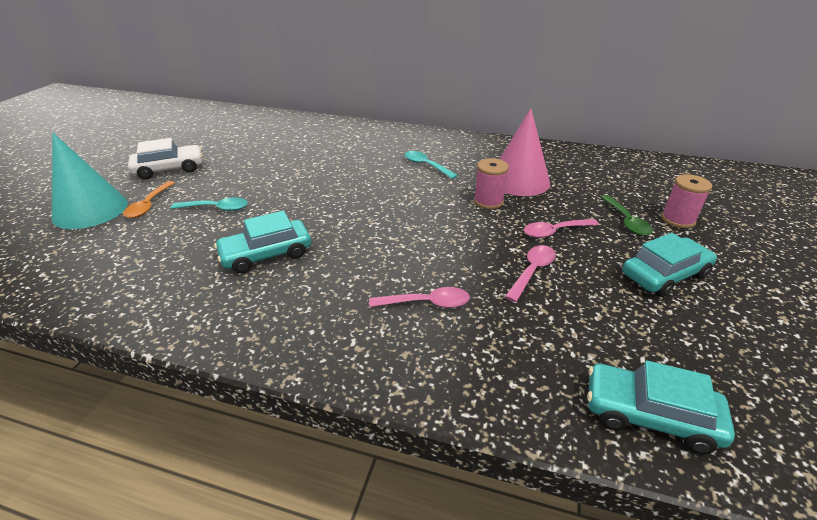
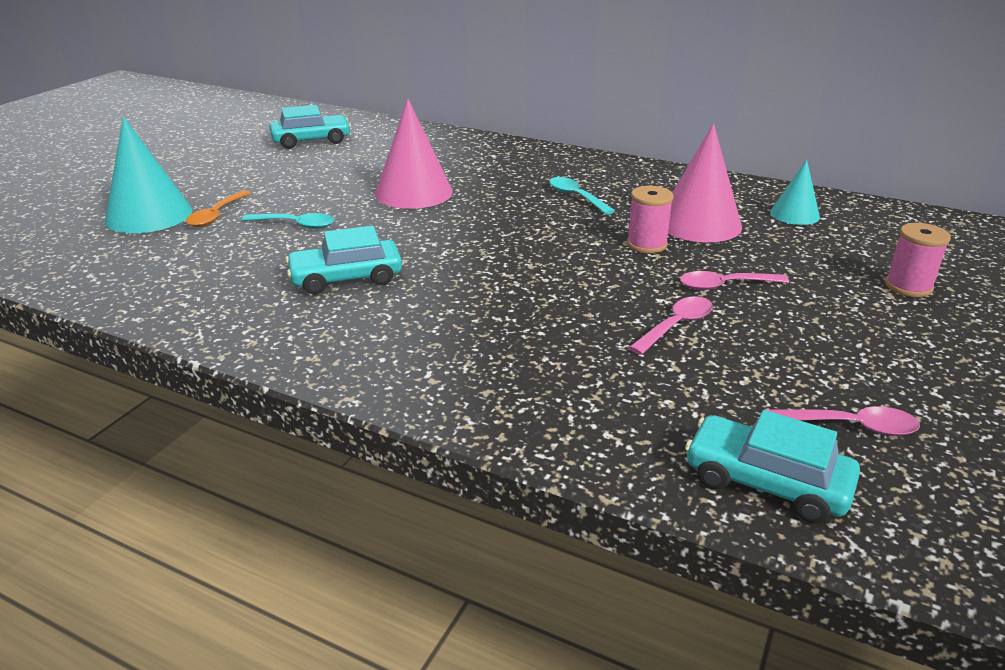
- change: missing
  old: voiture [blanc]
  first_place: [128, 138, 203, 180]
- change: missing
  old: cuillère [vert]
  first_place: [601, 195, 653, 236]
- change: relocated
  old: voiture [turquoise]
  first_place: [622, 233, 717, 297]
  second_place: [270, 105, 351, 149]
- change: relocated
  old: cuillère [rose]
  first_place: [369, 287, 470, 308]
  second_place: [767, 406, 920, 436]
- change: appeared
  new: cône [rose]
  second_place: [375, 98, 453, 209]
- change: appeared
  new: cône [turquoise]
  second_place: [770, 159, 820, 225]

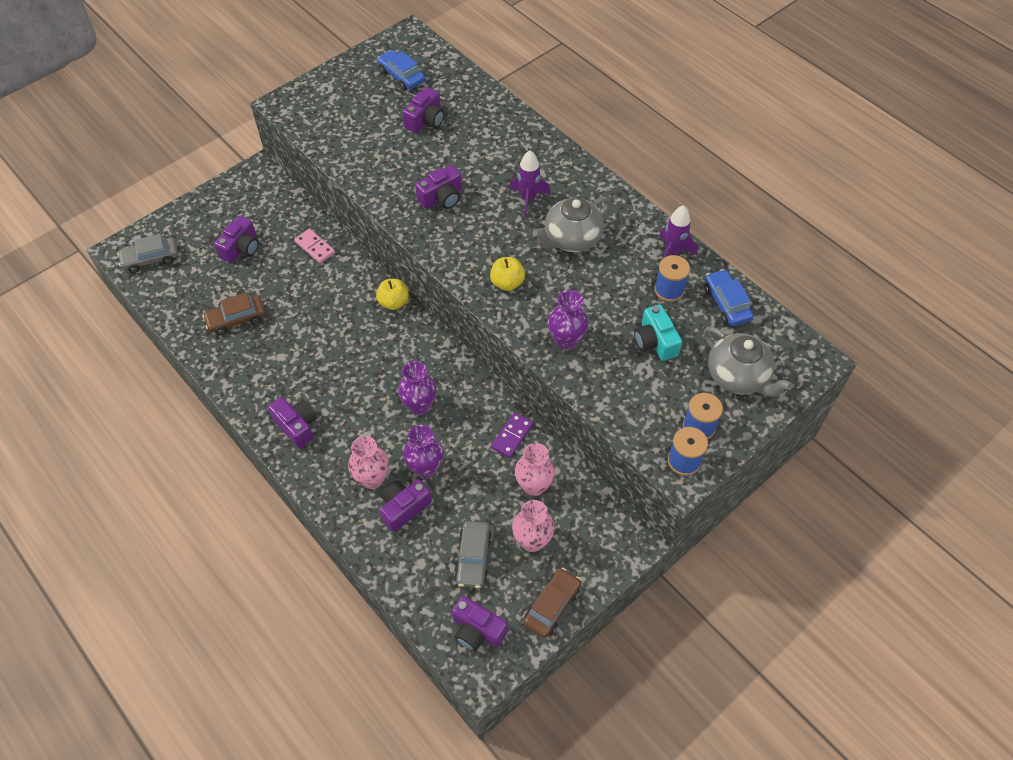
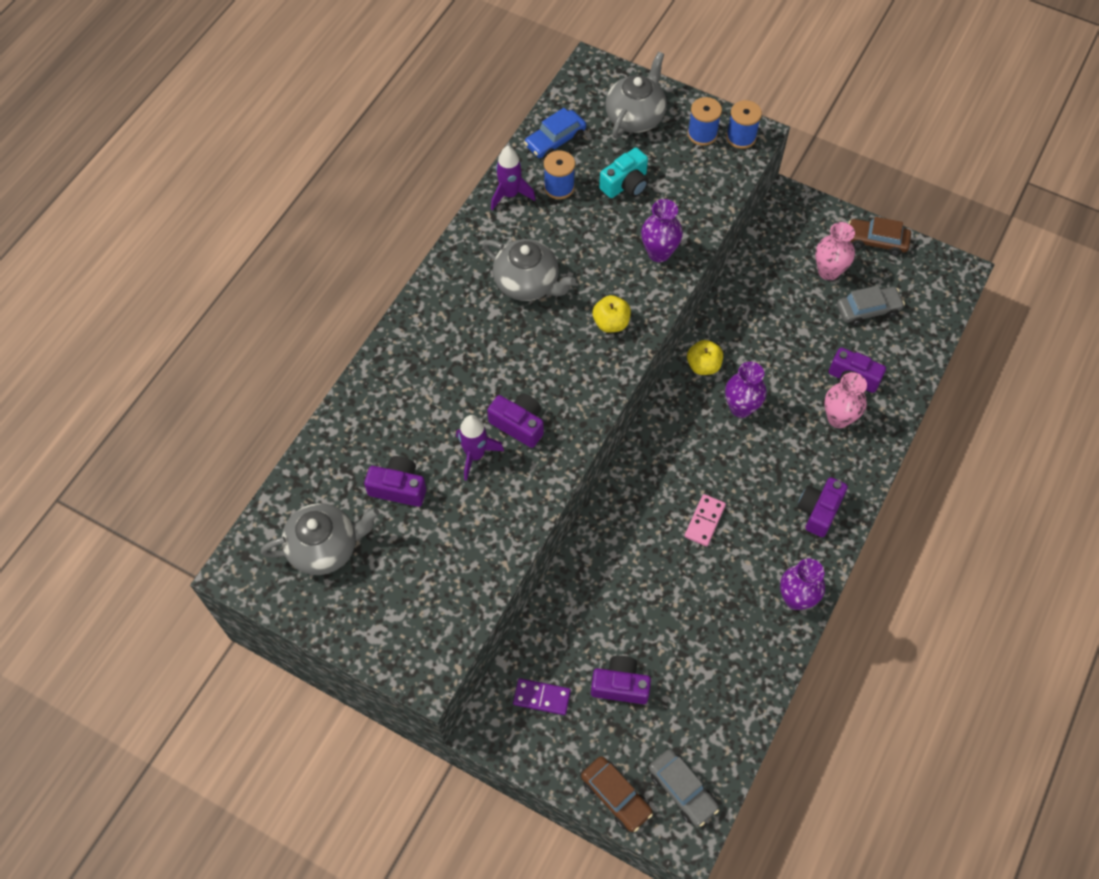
- change: exchanged
  old: voiture [bleu]
  new: théière [gris]
  first_place: [377, 50, 425, 90]
  second_place: [261, 503, 379, 575]
- change: relocated
  old: fusée [violet]
  first_place: [510, 150, 551, 217]
  second_place: [456, 415, 504, 481]
- change: relocated
  old: domino [rose]
  first_place: [294, 229, 335, 263]
  second_place: [685, 494, 726, 546]
- change: relocated
  old: pomme [jaune]
  first_place: [376, 279, 409, 310]
  second_place: [687, 340, 723, 375]
- change: relocated
  old: voiture [marron]
  first_place: [202, 293, 266, 335]
  second_place: [581, 756, 653, 832]
- change: relocated
  old: domino [violet]
  first_place: [491, 412, 533, 458]
  second_place: [513, 678, 571, 715]
- change: relocated
  old: vase [violet]
  first_place: [403, 425, 444, 478]
  second_place: [780, 558, 825, 610]
- change: missing
  old: vase [rose]
  first_place: [515, 443, 556, 496]
- change: missing
  old: appareil photo [violet]
  first_place: [452, 596, 508, 652]

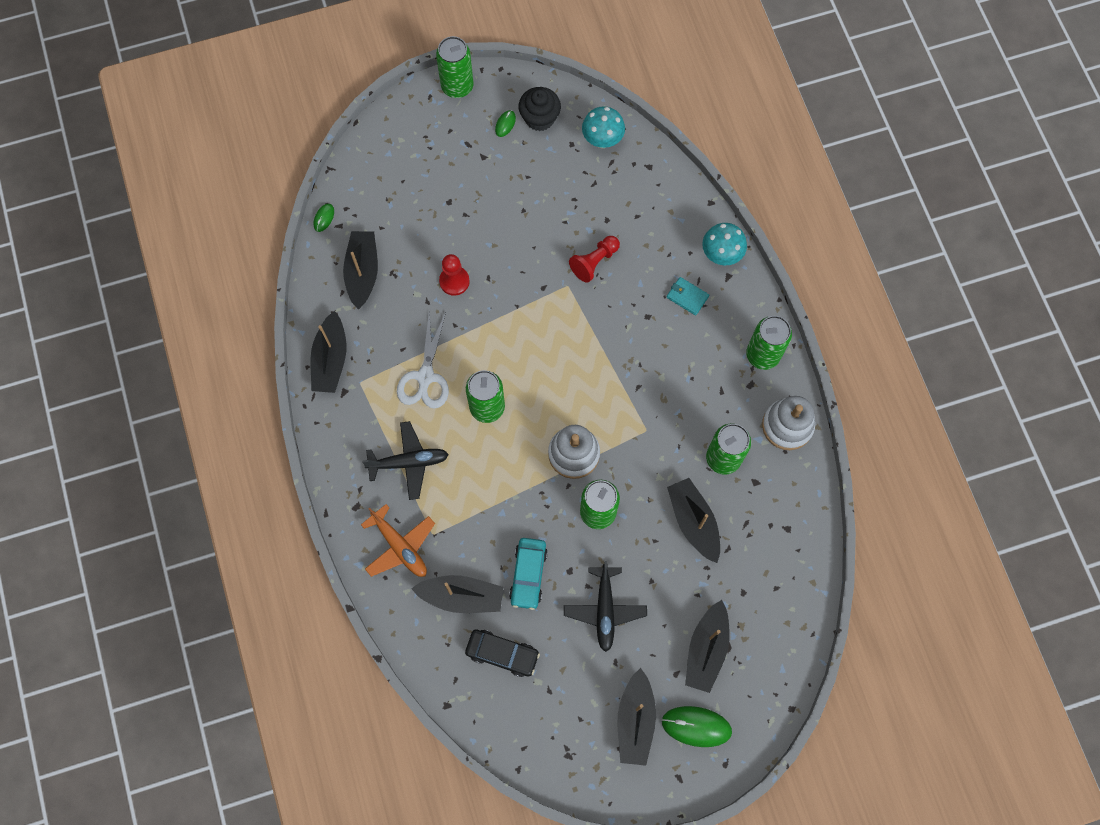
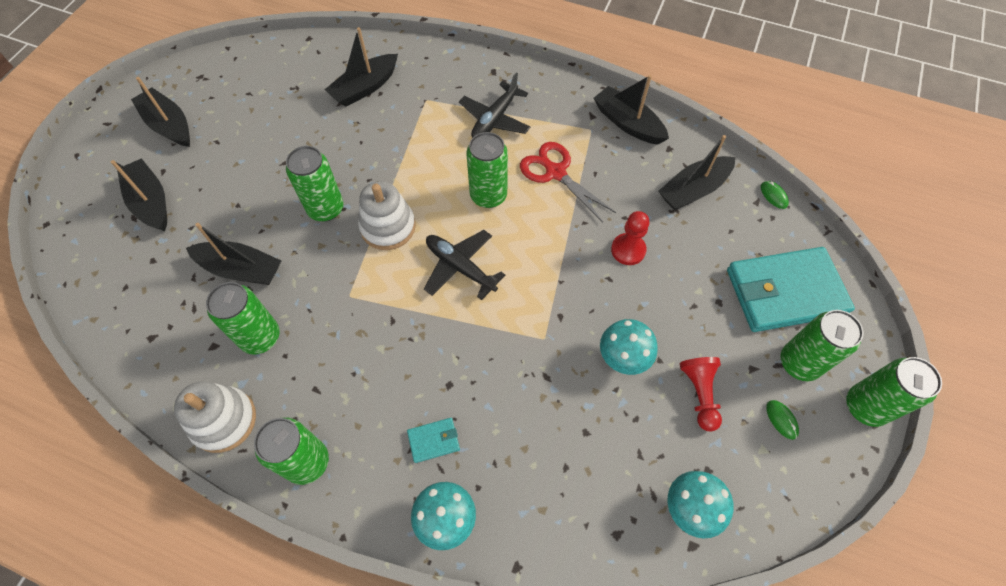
- change: missing
  old: muffin [noir]
  first_place: [519, 87, 561, 131]
- change: spun
  old: bateau [noir]
  first_place: [343, 231, 378, 309]
  second_place: [659, 135, 735, 210]
  degrees: 105
- change: relocated
  old: pion [rouge]
  first_place: [569, 236, 620, 283]
  second_place: [680, 357, 722, 432]
- change: colour
  old: ciseaux [blanc]
  new: ciseaux [rouge]
  first_place: [397, 312, 449, 409]
  second_place: [520, 142, 616, 222]
- change: missing
  old: avion [orange]
  first_place: [361, 504, 435, 577]
- change: missing
  old: voiture [turquoise]
  first_place: [509, 538, 548, 610]
- change: relocated
  old: avion [noir]
  first_place: [564, 561, 647, 652]
  second_place: [424, 230, 505, 300]
- change: missing
  old: voiture [noir]
  first_place: [465, 630, 540, 677]
- change: missing
  old: souris [vert]
  first_place: [662, 706, 732, 747]
- change: appeared
  new: portefeuille [turquoise]
  second_place: [727, 247, 855, 332]
- change: appeared
  new: canette [vert]
  second_place: [780, 310, 863, 381]
- change: appeared
  new: champignon [turquoise]
  second_place: [600, 319, 658, 375]

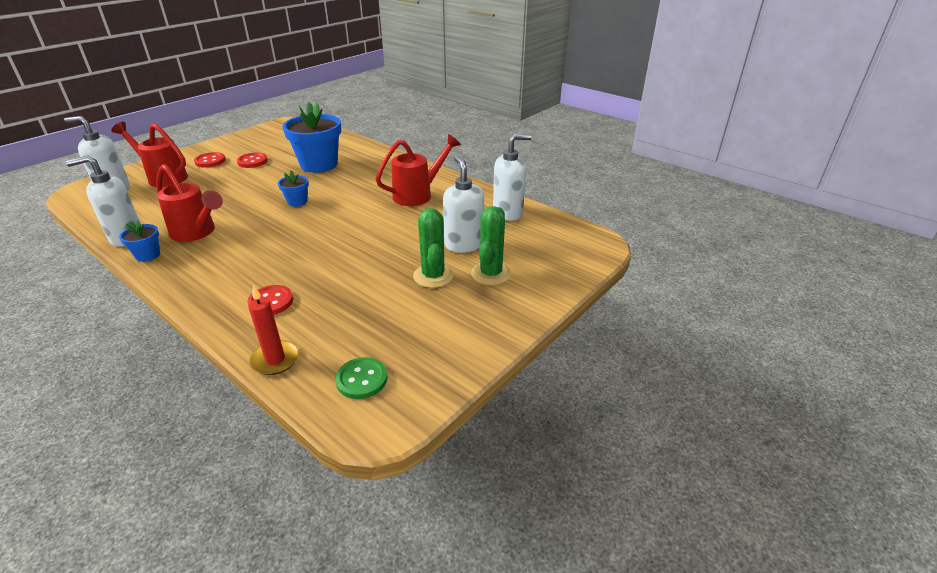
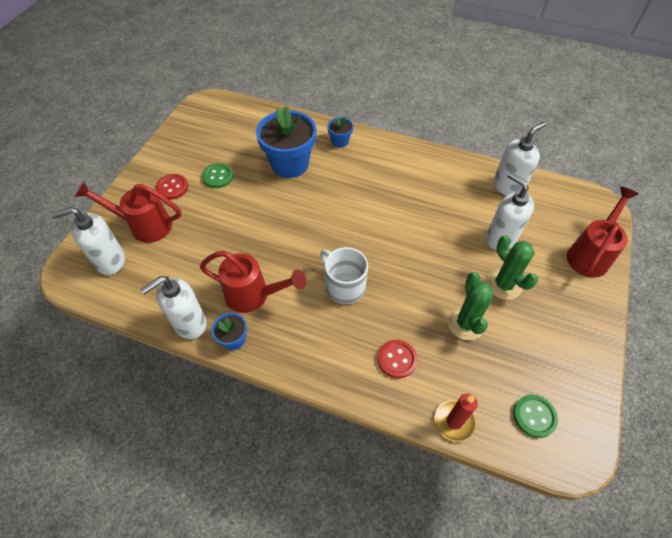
- change: relocated
  old: arrosoir [rouge]
  first_place: [375, 134, 461, 206]
  second_place: [567, 187, 638, 277]
- change: colour
  old: bouton [rouge]
  new: bouton [vert]
  first_place: [237, 153, 268, 168]
  second_place: [202, 163, 234, 188]
- change: relocated
  old: pot de fleurs [bleu]
  first_place: [278, 171, 309, 207]
  second_place: [327, 117, 353, 148]
- change: relocated
  old: cactus [vert]
  first_place: [471, 206, 511, 285]
  second_place: [448, 272, 494, 340]
- change: appeared
  new: tasse [blanc]
  second_place: [320, 247, 368, 304]

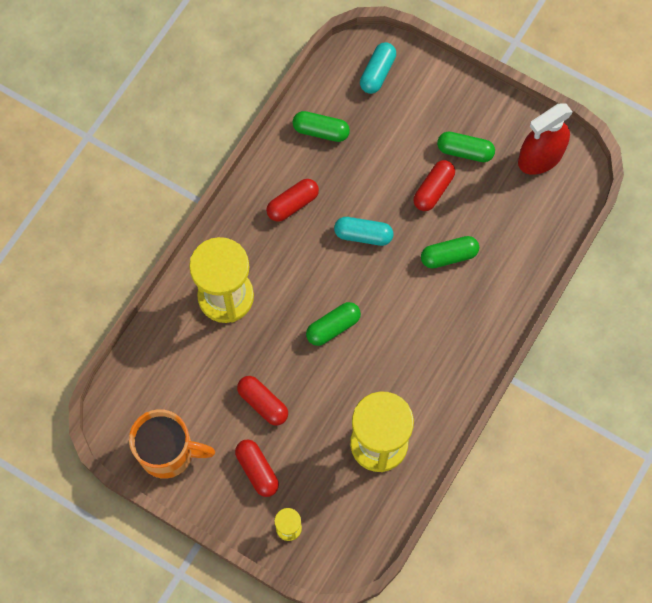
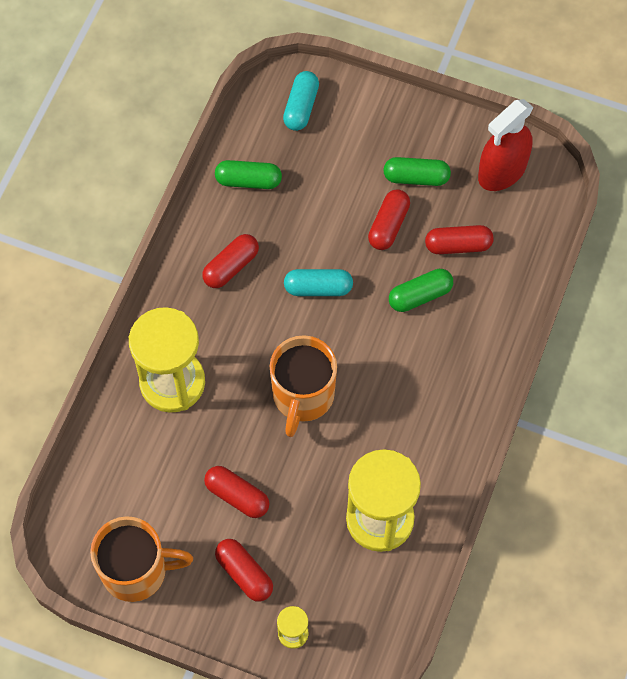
- change: exchanged
  old: gélule [vert]
  new: tasse [orange]
  first_place: [306, 302, 361, 346]
  second_place: [270, 335, 337, 437]
- change: appeared
  new: gélule [rouge]
  second_place: [425, 225, 494, 254]

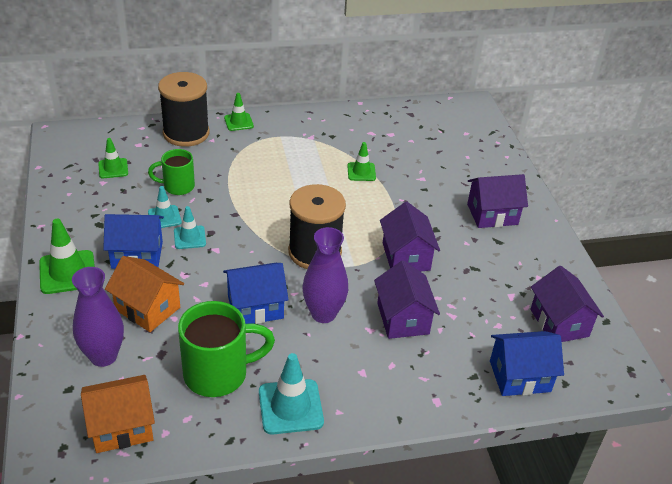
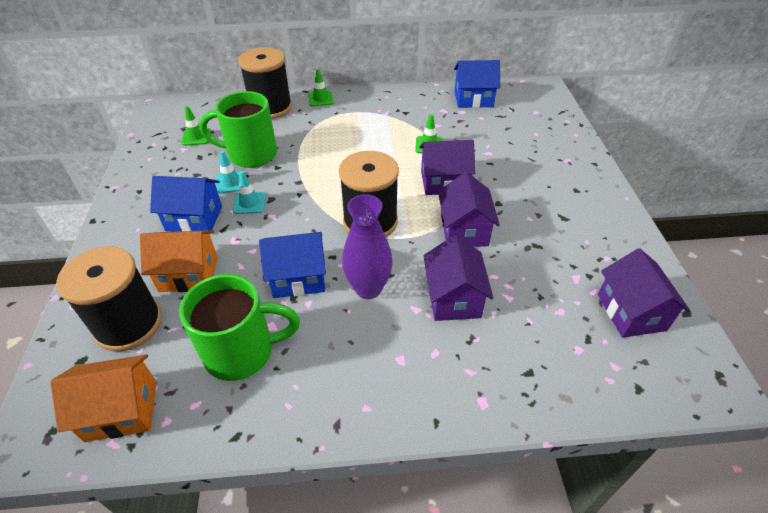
- change: size
  old: tasse [vert]
  first_place: [148, 149, 195, 195]
  second_place: [199, 91, 277, 168]
  factor: 1.66
- change: relocated
  old: maison [violet]
  first_place: [467, 174, 528, 228]
  second_place: [419, 140, 476, 195]
- change: missing
  old: cône de chantier [vert]
  first_place: [39, 219, 95, 294]
- change: spun
  old: maison [orange]
  first_place: [105, 256, 184, 332]
  second_place: [140, 230, 218, 292]
  degrees: -45
- change: exchanged
  old: vase [violet]
  new: bobine [noir]
  first_place: [72, 267, 124, 367]
  second_place: [56, 246, 162, 352]
- change: relocated
  old: maison [bleu]
  first_place: [490, 331, 564, 396]
  second_place: [454, 60, 500, 108]
- change: missing
  old: cône de chantier [turquoise]
  first_place: [259, 353, 324, 435]

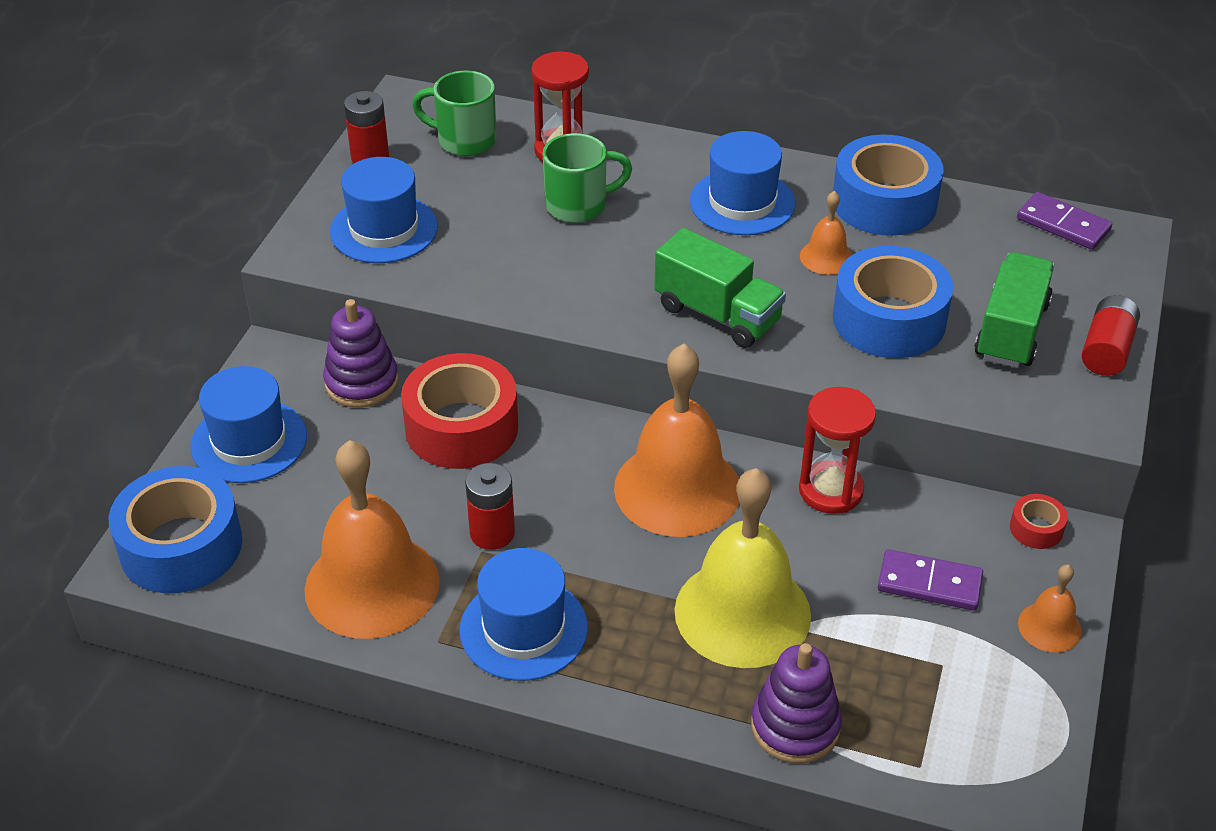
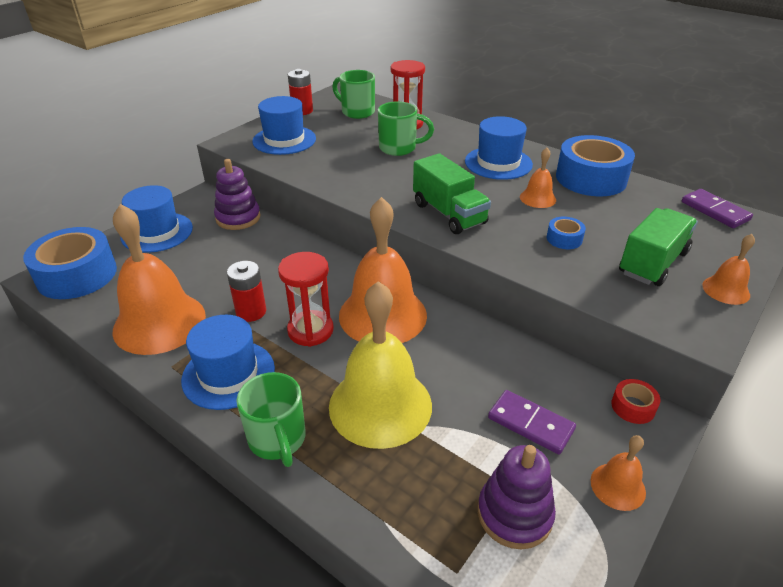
- change: size
  old: ruban adhésif [bleu]
  first_place: [833, 246, 953, 358]
  second_place: [547, 217, 586, 249]
  factor: 0.44
- change: exchanged
  old: pile [rouge]
  new: cloche [orange]
  first_place: [1082, 295, 1140, 376]
  second_place: [702, 234, 755, 305]
- change: missing
  old: ruban adhésif [rouge]
  first_place: [401, 353, 518, 469]
- change: relocated
  old: sablier [rouge]
  first_place: [799, 387, 876, 514]
  second_place: [278, 252, 334, 347]
- change: relocated
  old: jouet à empiler [violet]
  first_place: [751, 643, 842, 763]
  second_place: [478, 445, 556, 549]
- change: appeared
  new: tasse [vert]
  second_place: [237, 372, 306, 467]

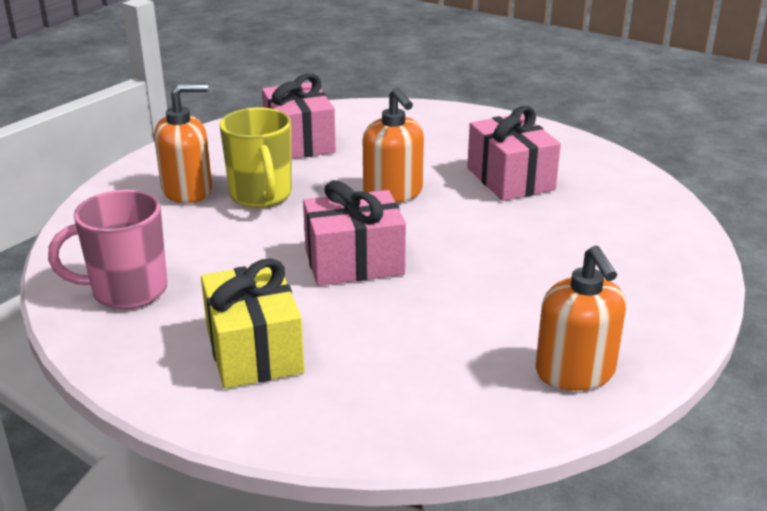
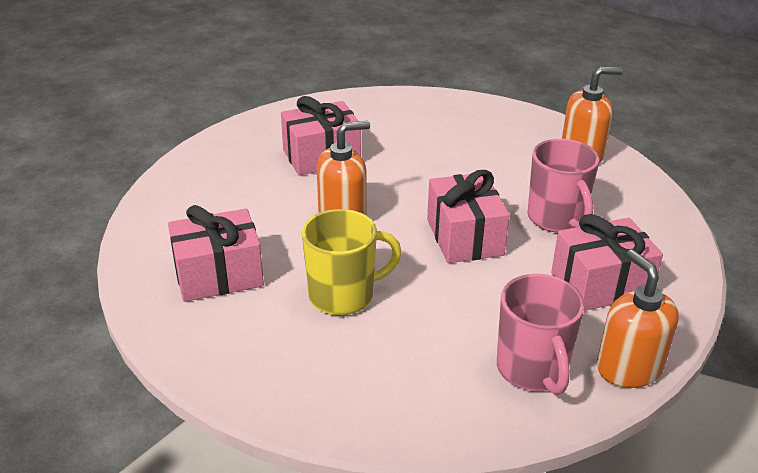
- change: relocated
  old: distributeur de savon [orange]
  first_place: [154, 83, 212, 203]
  second_place: [597, 249, 679, 388]
- change: colour
  old: cadeau [jaune]
  new: cadeau [rose]
  first_place: [201, 258, 305, 389]
  second_place: [551, 214, 663, 311]
- change: appeared
  new: tasse [rose]
  second_place: [528, 139, 599, 233]

